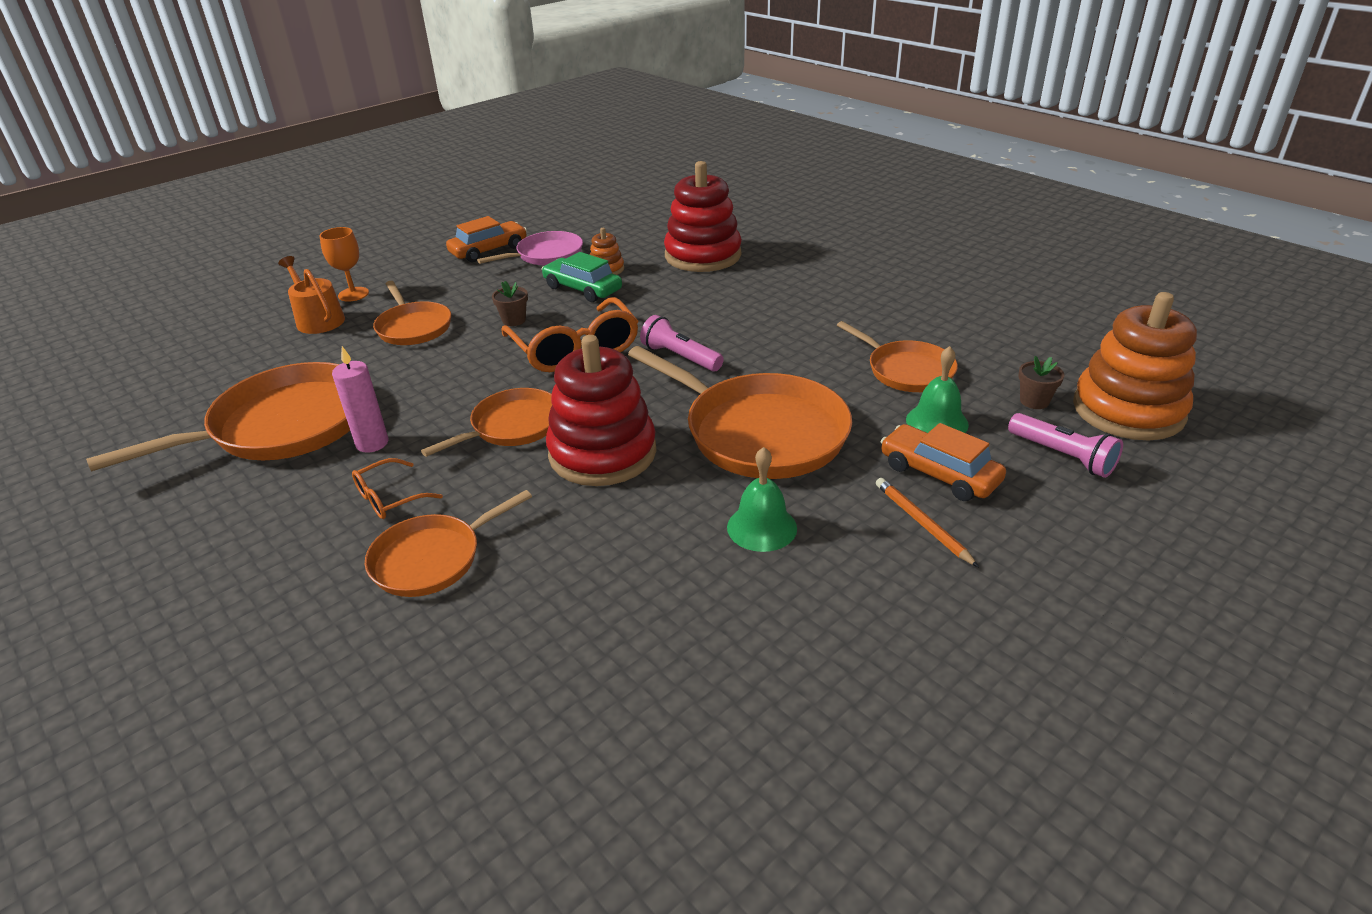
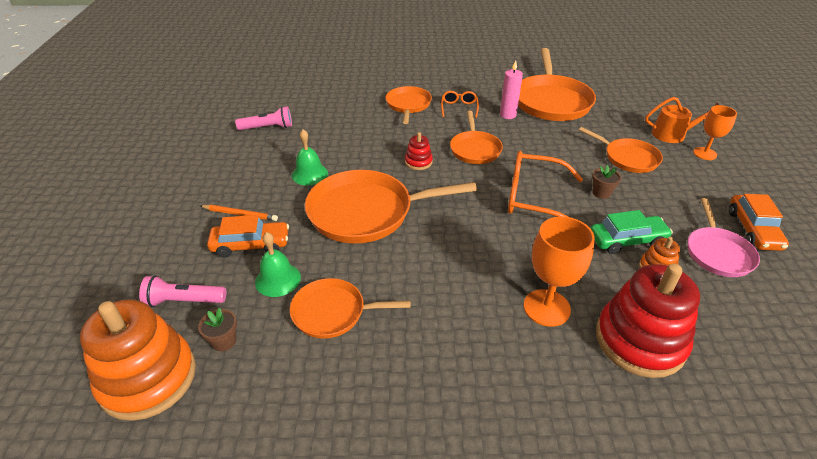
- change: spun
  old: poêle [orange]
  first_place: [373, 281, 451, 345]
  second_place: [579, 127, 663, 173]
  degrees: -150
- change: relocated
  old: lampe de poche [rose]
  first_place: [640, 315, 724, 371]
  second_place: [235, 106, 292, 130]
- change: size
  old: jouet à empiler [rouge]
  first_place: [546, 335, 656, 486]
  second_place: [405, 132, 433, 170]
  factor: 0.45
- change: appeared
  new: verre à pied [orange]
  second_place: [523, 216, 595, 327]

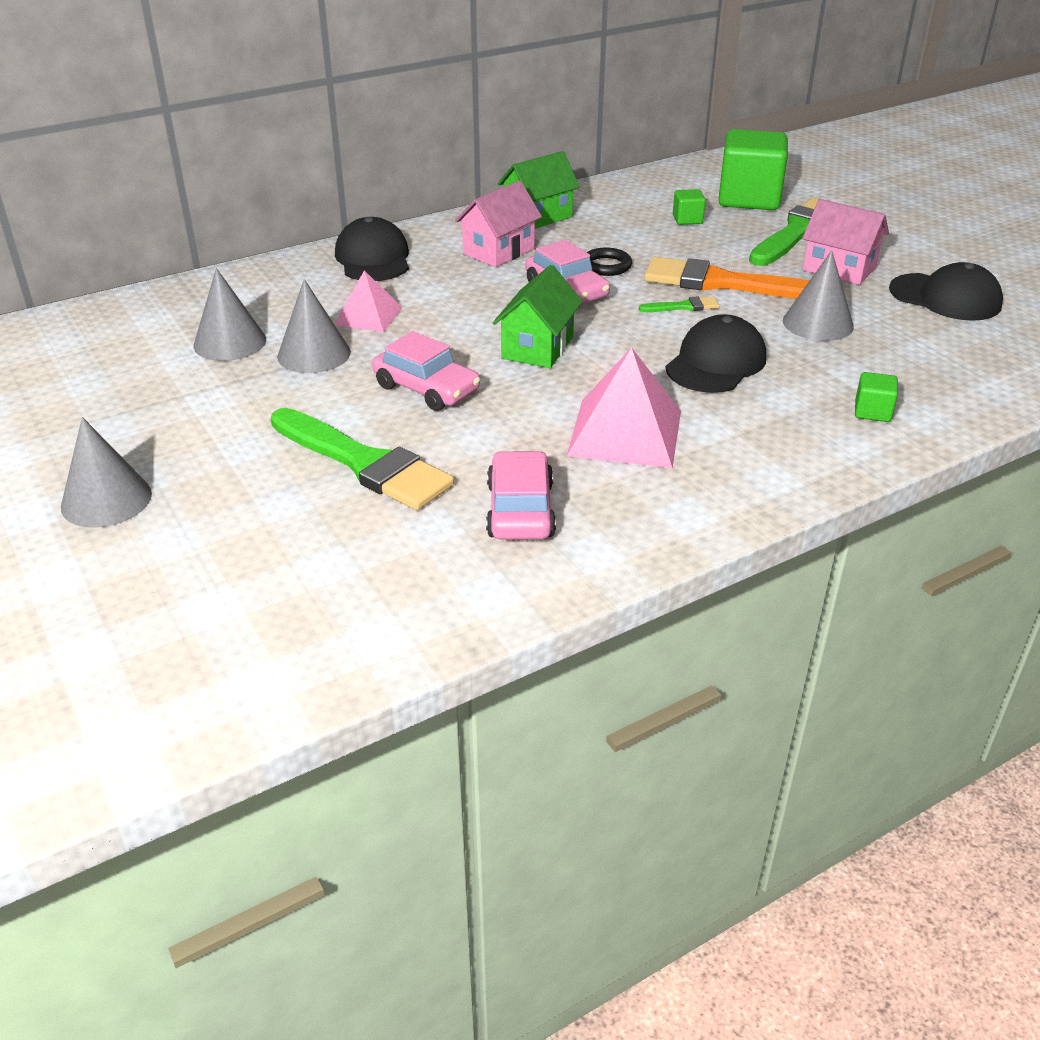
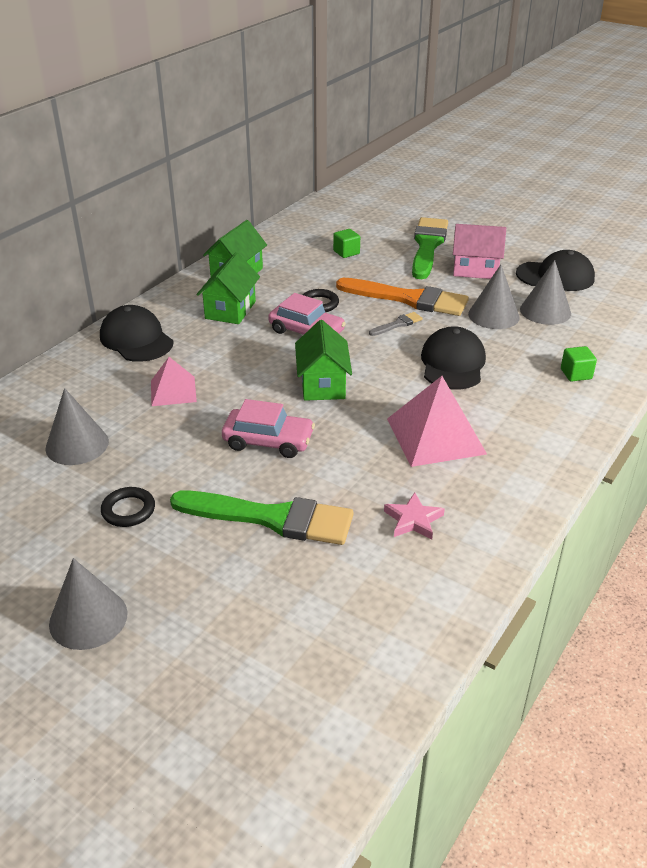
- change: missing
  old: cube [vert]
  first_place: [718, 129, 788, 210]
- change: colour
  old: maison [rose]
  new: maison [vert]
  first_place: [455, 181, 542, 267]
  second_place: [196, 252, 260, 324]
- change: spun
  old: pinceau [orange]
  first_place: [644, 257, 810, 299]
  second_place: [336, 278, 469, 316]
  degrees: -150
- change: relocated
  old: cône [gris]
  first_place: [277, 279, 351, 373]
  second_place: [520, 260, 571, 325]
- change: colour
  old: pinceau [vert]
  new: pinceau [gris]
  first_place: [639, 296, 719, 312]
  second_place: [369, 312, 423, 336]
- change: exchanged
  old: voiture [rose]
  new: étoile [rose]
  first_place: [486, 451, 556, 540]
  second_place: [384, 492, 445, 540]
- change: appeared
  new: anneau [noir]
  second_place: [101, 487, 155, 527]

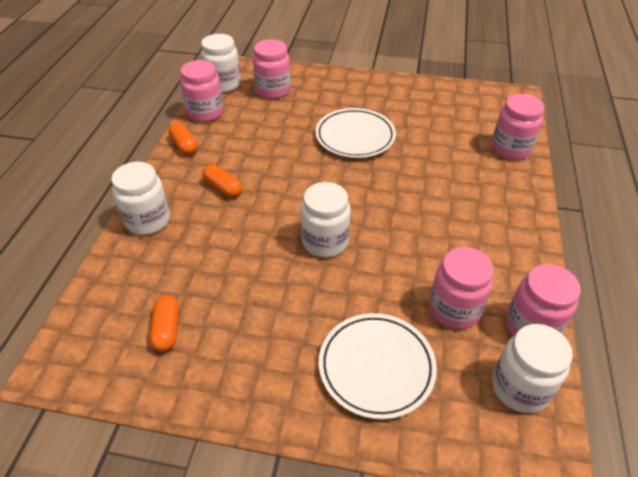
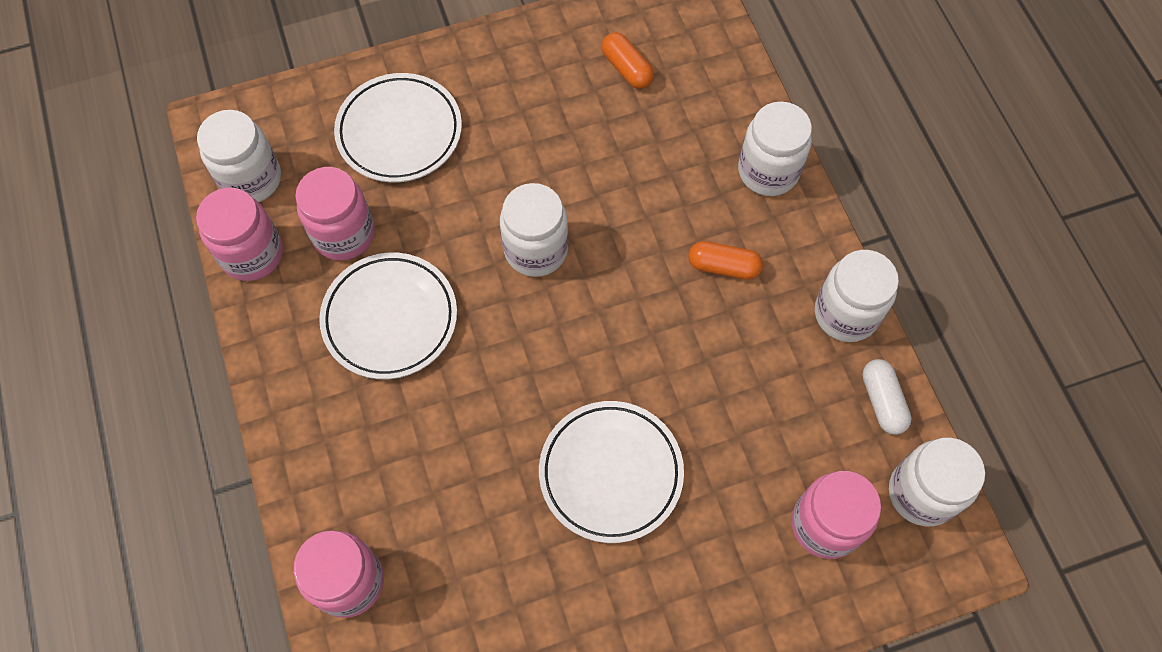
- change: exchanged
  old: bocal [rose]
  new: gélule [blanc]
  first_place: [180, 60, 224, 122]
  second_place: [862, 359, 912, 435]
- change: exchanged
  old: gélule [orange]
  new: bocal [blanc]
  first_place: [168, 122, 197, 155]
  second_place: [815, 250, 899, 342]
- change: appeared
  new: assiette [blanc]
  second_place: [319, 253, 457, 379]

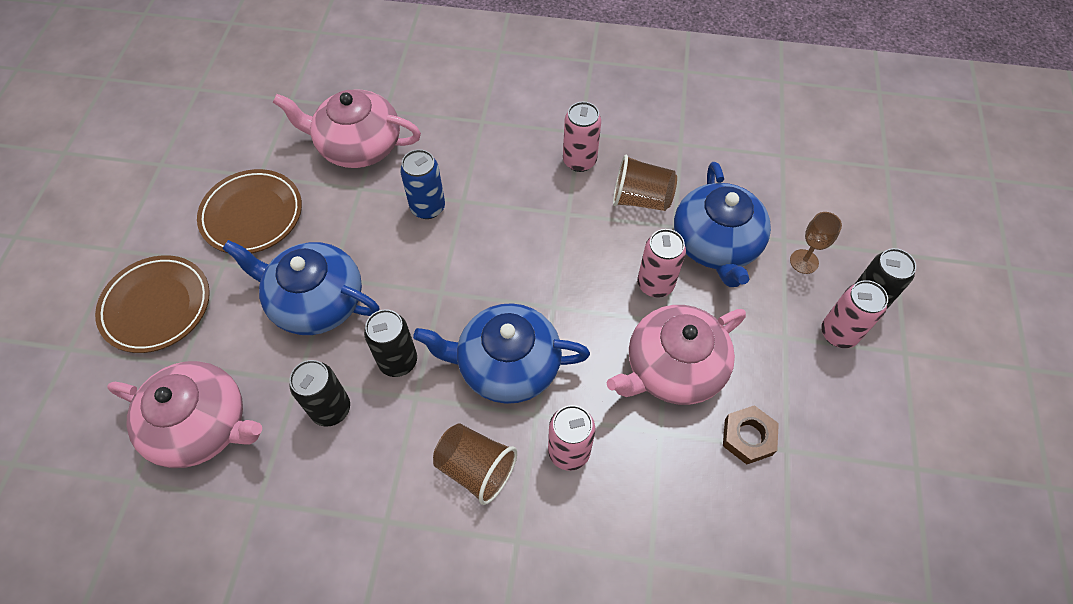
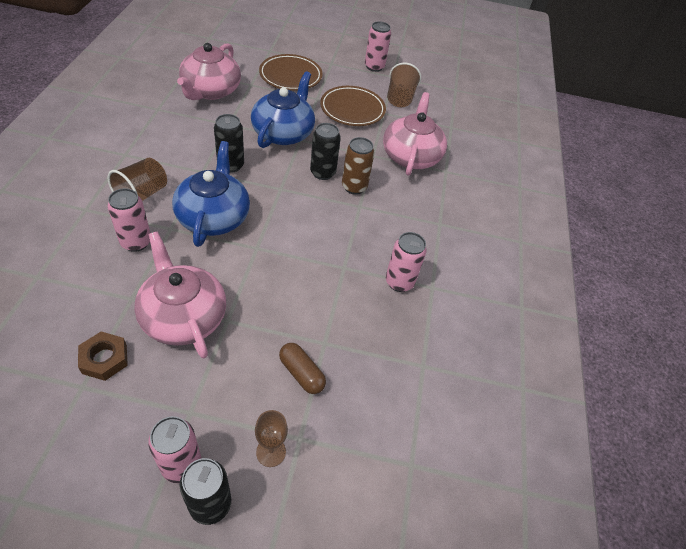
- change: colour
  old: canette [bleu]
  new: canette [marron]
  first_place: [400, 149, 445, 219]
  second_place: [342, 137, 375, 195]
- change: relocated
  old: gobelet [marron]
  first_place: [613, 155, 677, 211]
  second_place: [387, 63, 421, 107]
- change: exchanged
  old: théière [bleu]
  new: gélule [marron]
  first_place: [674, 162, 771, 287]
  second_place: [279, 343, 326, 394]
- change: relocated
  old: canette [rose]
  first_place: [638, 229, 686, 298]
  second_place: [365, 21, 391, 72]
- change: relocated
  old: canette [noir]
  first_place: [289, 360, 350, 427]
  second_place: [310, 123, 341, 180]

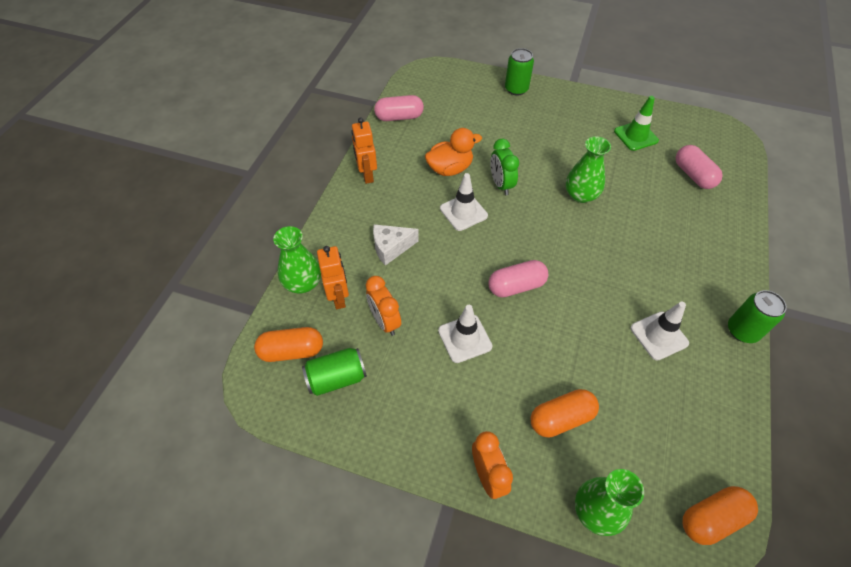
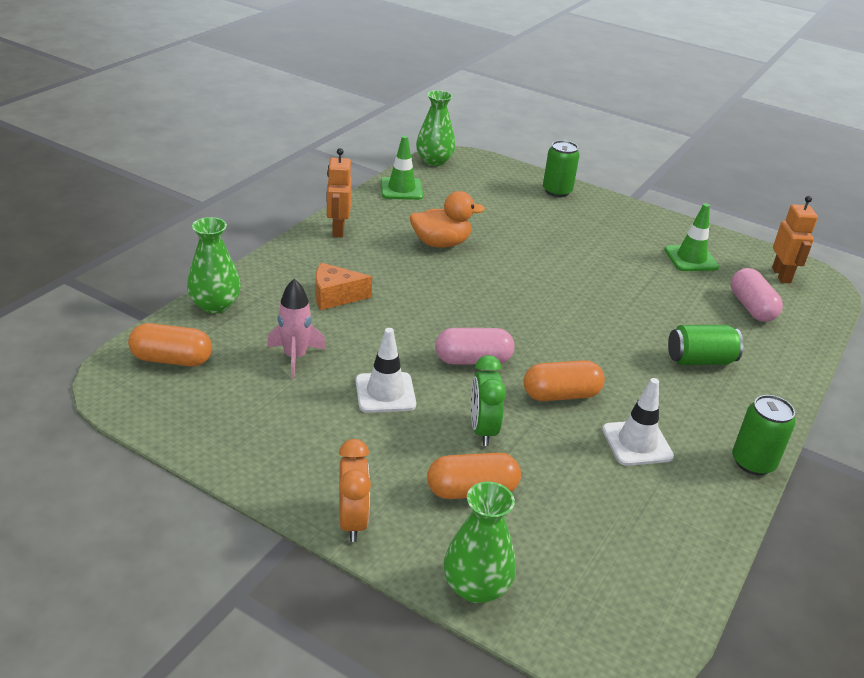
- change: exchanged
  old: gélule [rose]
  new: cône de chantier [vert]
  first_place: [374, 95, 424, 121]
  second_place: [381, 136, 423, 200]
- change: relocated
  old: vase [vert]
  first_place: [566, 137, 611, 203]
  second_place: [416, 90, 455, 166]
- change: relocated
  old: réveil [vert]
  first_place: [490, 139, 519, 195]
  second_place: [471, 355, 506, 446]
- change: missing
  old: cône de chantier [blanc]
  first_place: [440, 173, 488, 231]
- change: colour
  old: fromage [blanc]
  new: fromage [orange]
  first_place: [373, 224, 419, 266]
  second_place: [316, 263, 372, 310]
- change: relocated
  old: robot [orange]
  first_place: [317, 246, 349, 309]
  second_place: [772, 196, 818, 283]
- change: exchanged
  old: réveil [orange]
  new: fusée [rose]
  first_place: [366, 276, 401, 336]
  second_place: [267, 279, 326, 379]
- change: relocated
  old: canette [vert]
  first_place: [302, 348, 367, 396]
  second_place: [668, 325, 743, 365]
- change: relocated
  old: gélule [orange]
  first_place: [683, 486, 758, 545]
  second_place: [523, 360, 605, 401]

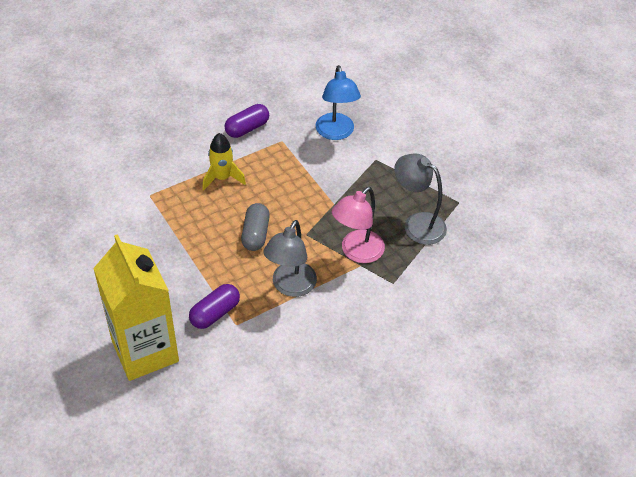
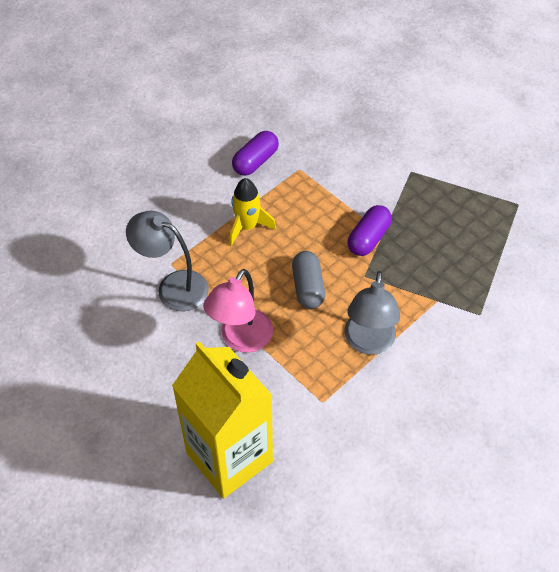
- change: missing
  old: lampe [bleu]
  first_place: [316, 65, 361, 140]
- change: relocated
  old: lampe [gris]
  first_place: [394, 153, 447, 245]
  second_place: [126, 211, 209, 311]
- change: relocated
  old: lampe [rose]
  first_place: [332, 187, 385, 263]
  second_place: [203, 269, 273, 353]
- change: relocated
  old: gélule [violet]
  first_place: [189, 284, 240, 329]
  second_place: [348, 205, 392, 256]

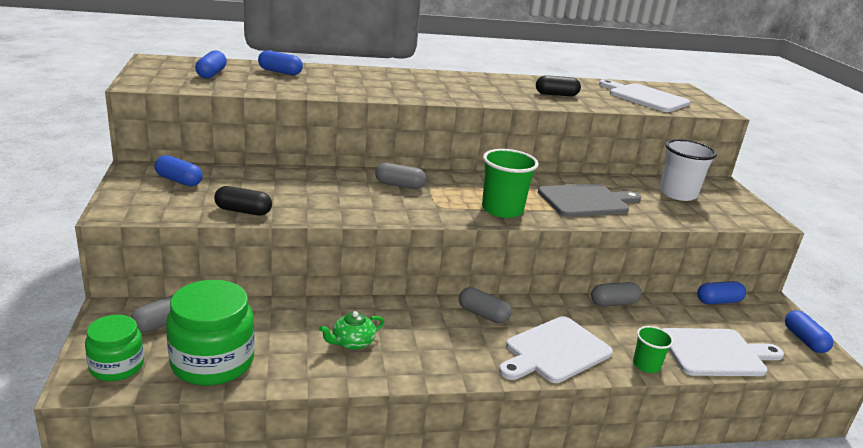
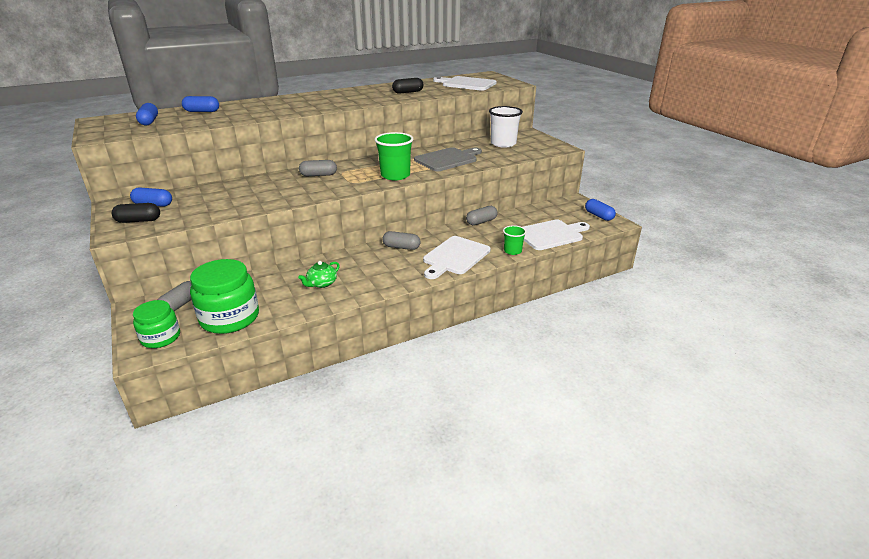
- change: relocated
  old: gélule [noir]
  first_place: [214, 186, 272, 215]
  second_place: [112, 203, 160, 223]
- change: missing
  old: gélule [bleu]
  first_place: [697, 281, 746, 304]

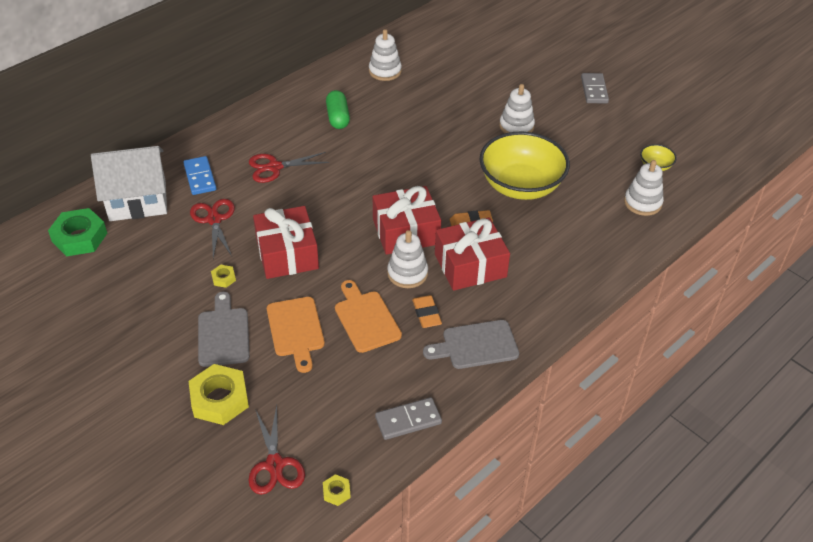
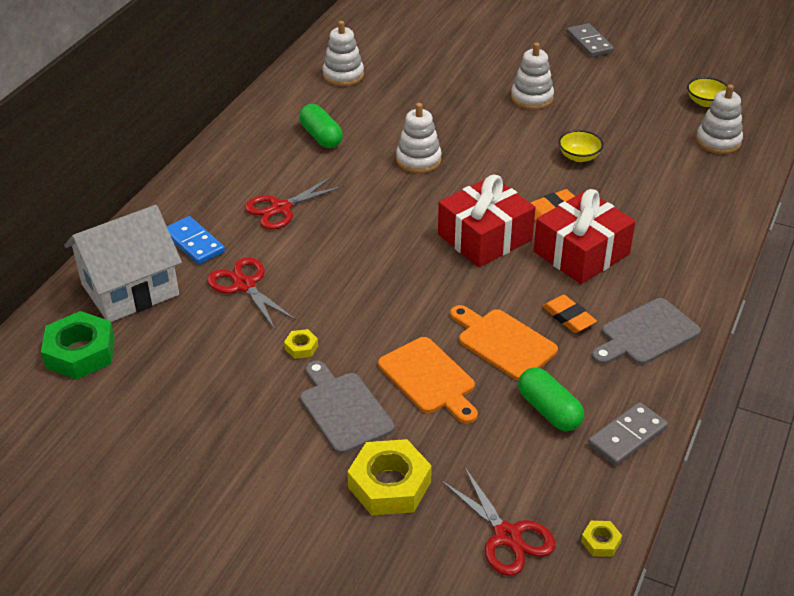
- change: size
  old: bol [jaune]
  first_place: [479, 132, 570, 200]
  second_place: [559, 130, 603, 162]
  factor: 0.41
- change: missing
  old: cadeau [rouge]
  first_place: [253, 206, 319, 279]
- change: relocated
  old: jouet à empiler [blanc]
  first_place: [387, 230, 428, 288]
  second_place: [396, 103, 442, 173]
- change: appeared
  new: gélule [vert]
  second_place: [518, 367, 584, 431]

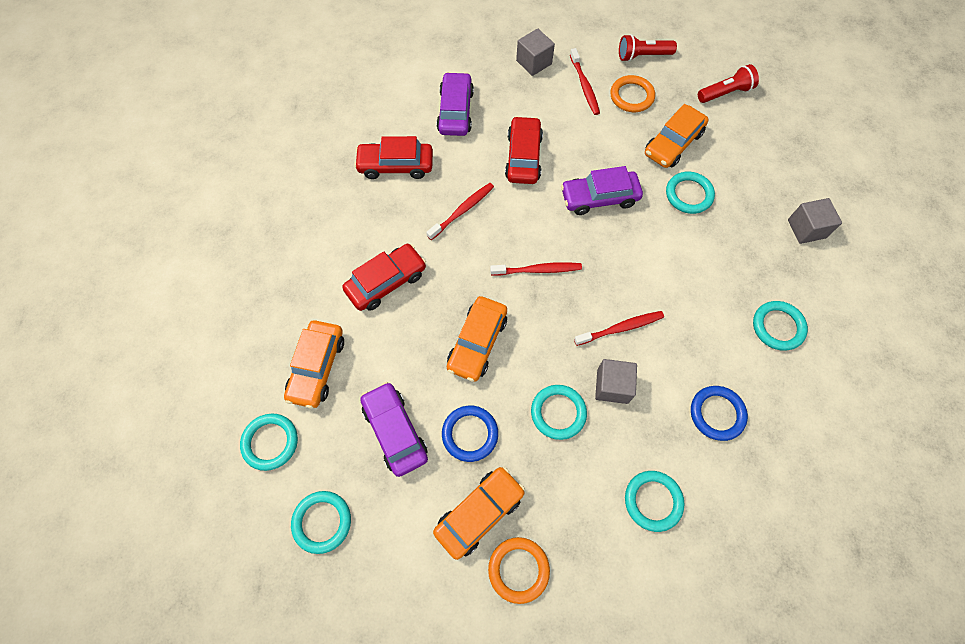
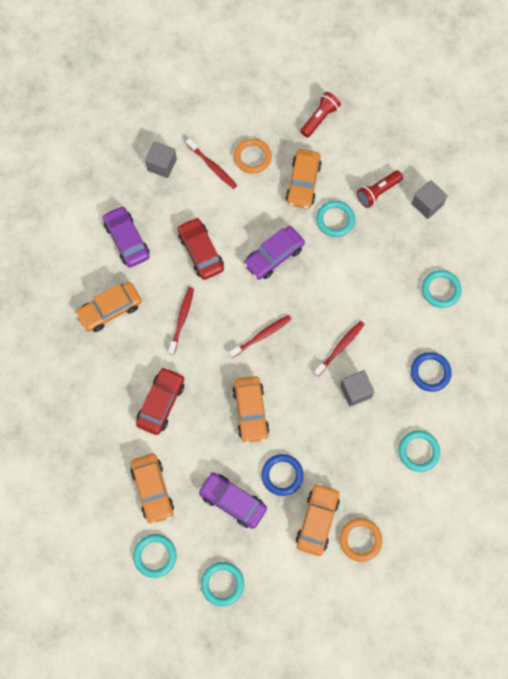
- change: relocated
  old: lampe de poche [rouge]
  first_place: [619, 34, 677, 62]
  second_place: [357, 170, 403, 208]
- change: colour
  old: voiture [rouge]
  new: voiture [orange]
  first_place: [354, 136, 433, 179]
  second_place: [75, 282, 142, 332]
- change: missing
  old: anneau [turquoise]
  first_place: [531, 385, 587, 440]

